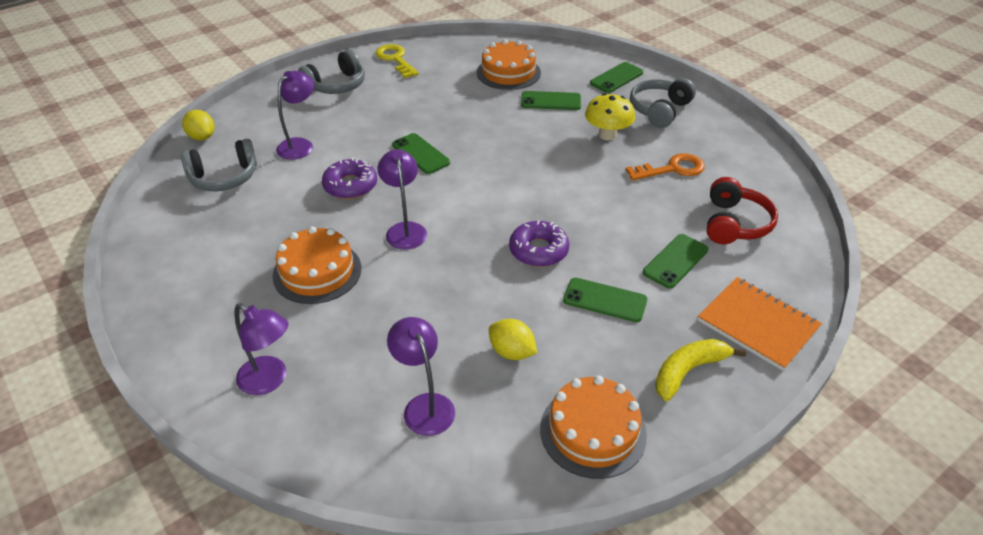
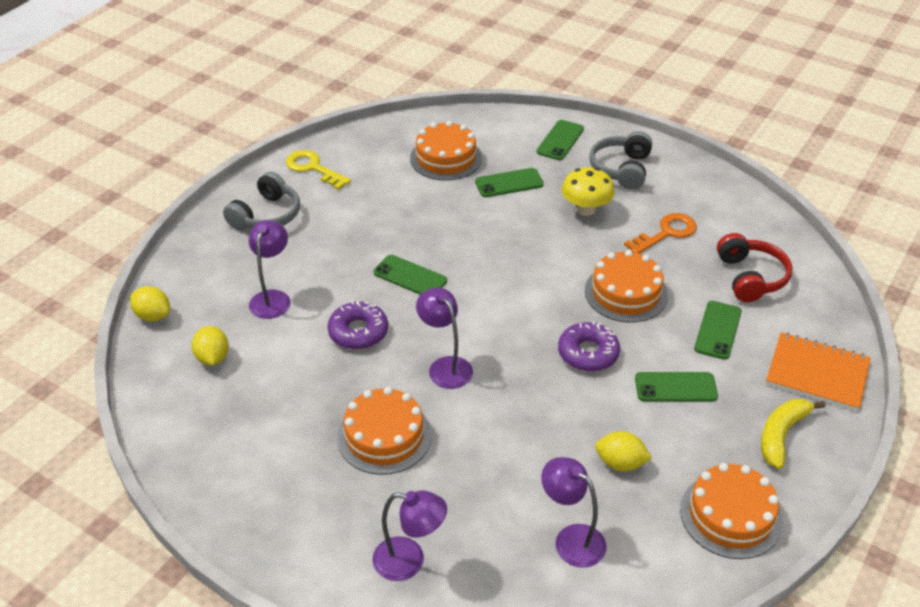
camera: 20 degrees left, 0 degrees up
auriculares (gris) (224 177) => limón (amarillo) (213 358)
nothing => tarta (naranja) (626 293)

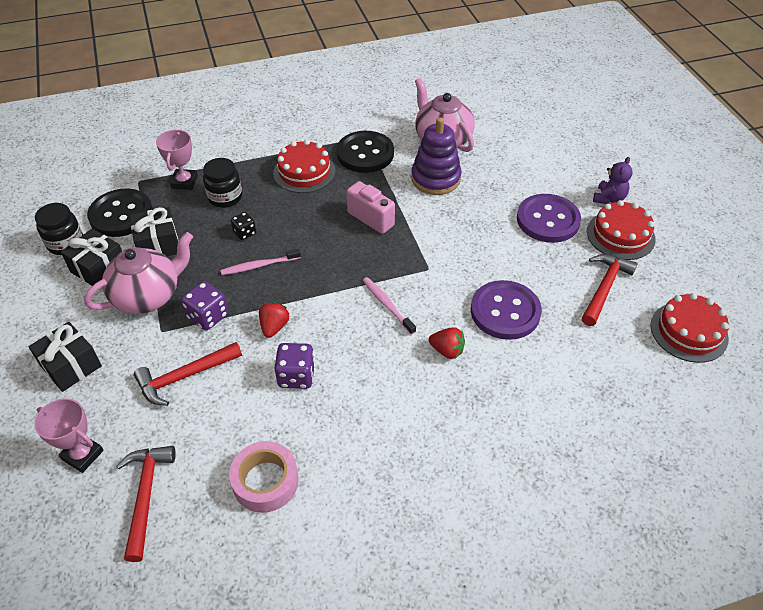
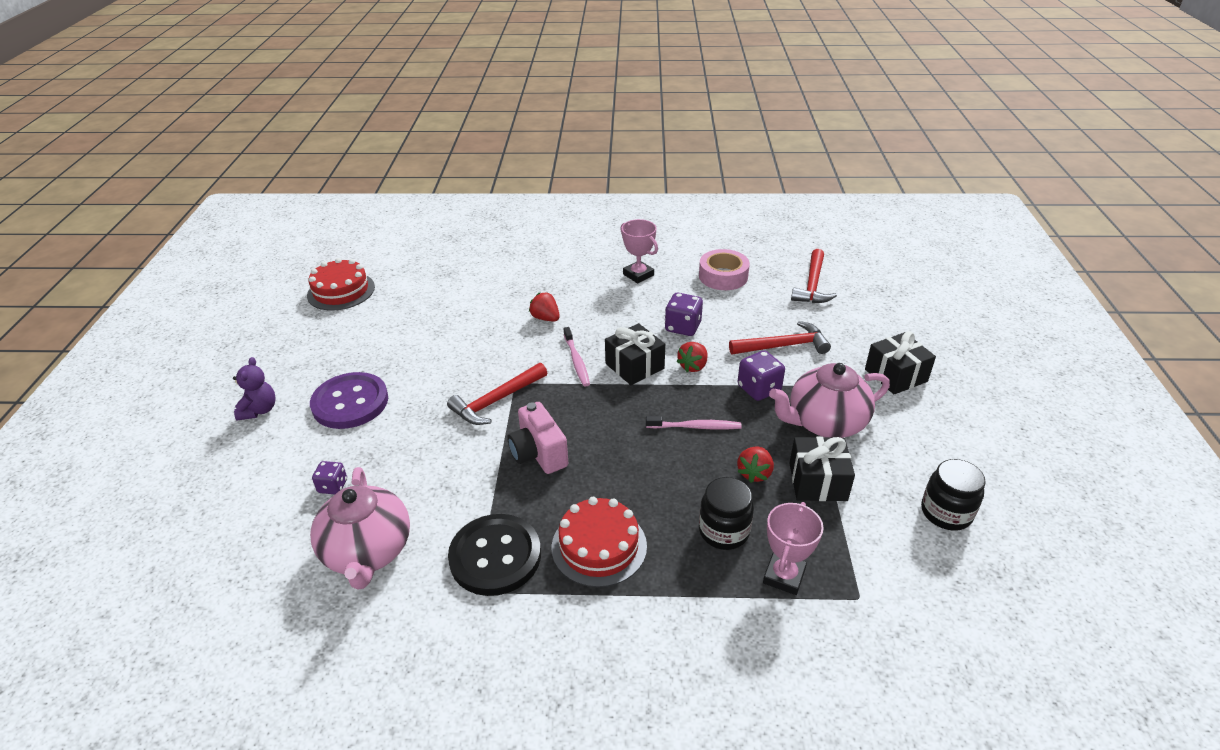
camera: 160 degrees left, 10 degrees down
osito (morado) (609 198) => osito (morado) (259 410), 135 degrees clockwise
nothing => dado (morado) (333 486)
martillo (rojo) (604 288) => martillo (rojo) (496 401), moved
regalo (negro) (99 268) => regalo (negro) (634 366), moved
trofeo (rosa) (82 455) => trofeo (rosa) (638 275), moved
nothing => fresa (rojo) (754 473)
botón (negro) (121 214) => nothing
dado (negro) (244 233) => nothing
juguete apilable (morado) (435 179) => nothing
botón (morado) (505 311) => nothing
tarta (rojo) (620 235) => nothing

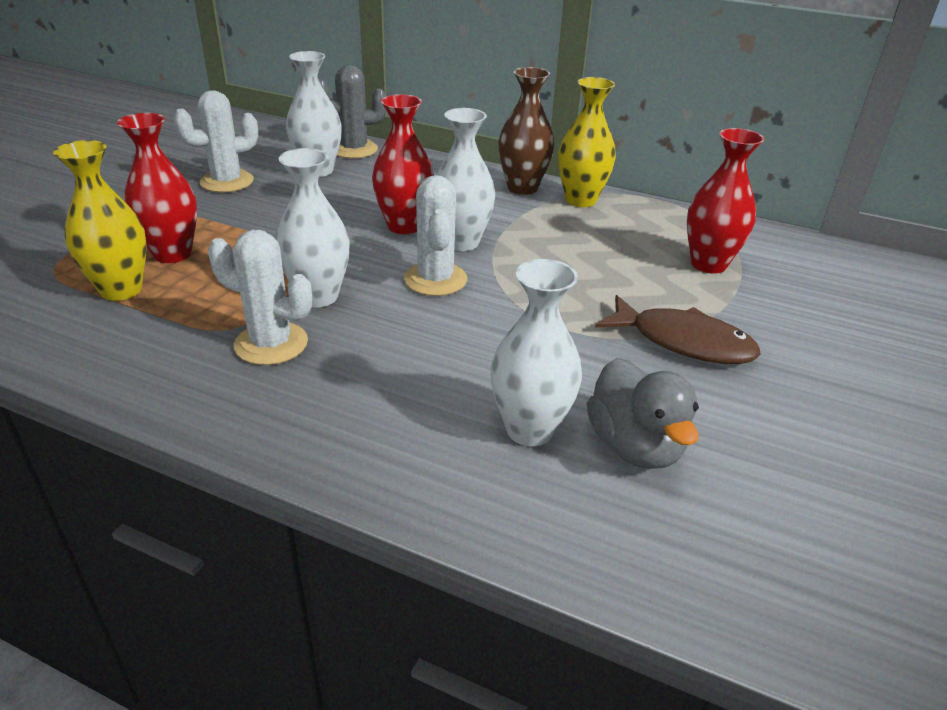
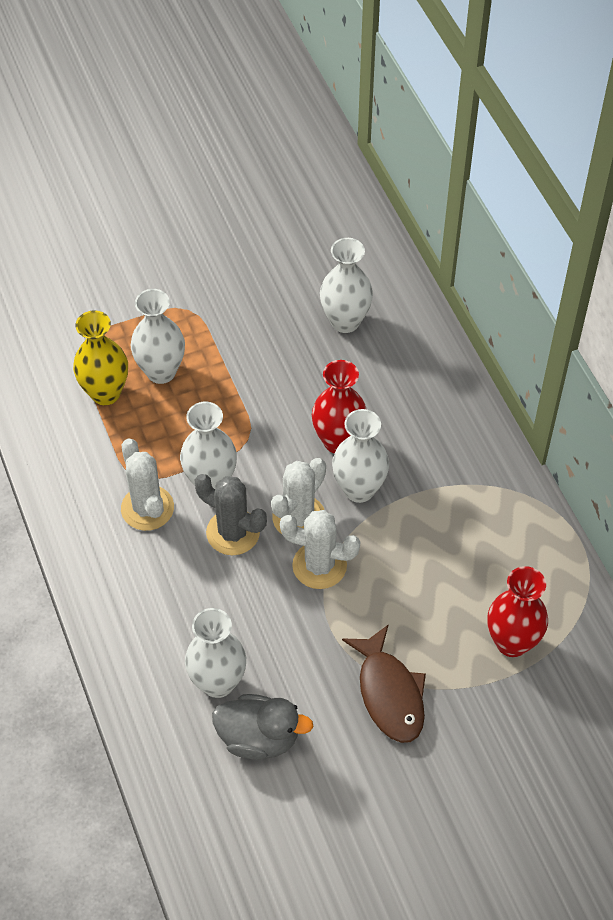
camera: 45 degrees right, 20 degrees up
florero (rojo) (172 254) => florero (blanco) (161 371)
cactus (gris) (354 149) => cactus (gris) (233 532), moved
pato (gris) (634 446) => pato (gris) (259 738), 105 degrees counterclockwise
cactus (blanco) (227 182) => cactus (blanco) (319 565), moved
florero (marrón) (522 188) => nothing
florero (amarillo) (580 200) => nothing

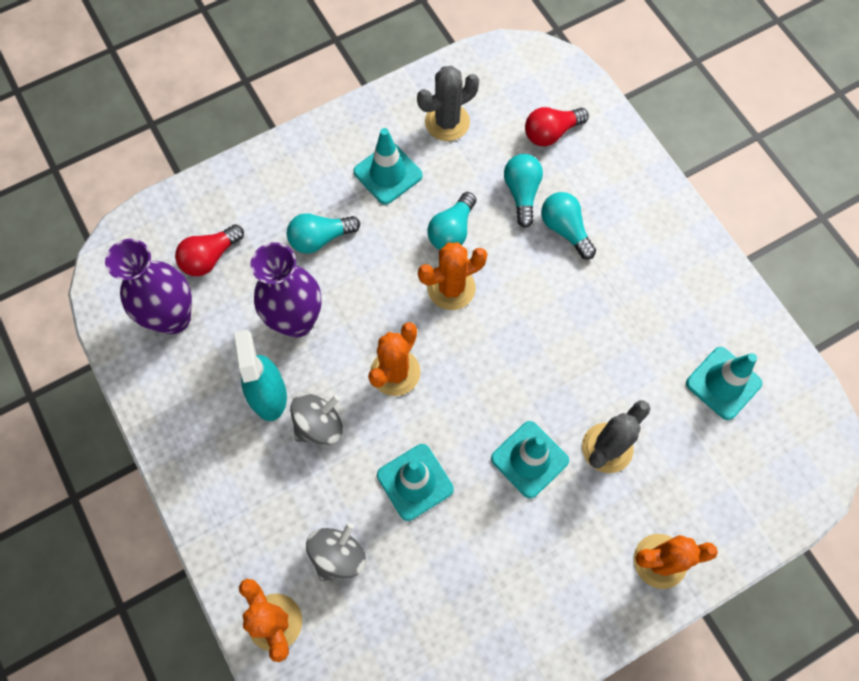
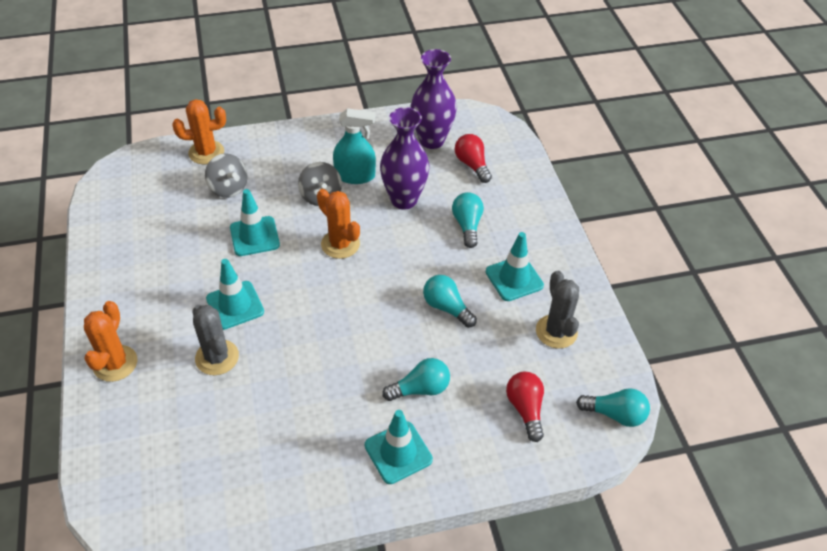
camera: 105 degrees right, 20 degrees down
cono de tráfico (turquesa) (723 383) => cono de tráfico (turquesa) (398 452), moved
bombilla (turquesa) (522 193) => bombilla (turquesa) (615 414), moved
cactus (naranja) (451 288) => nothing

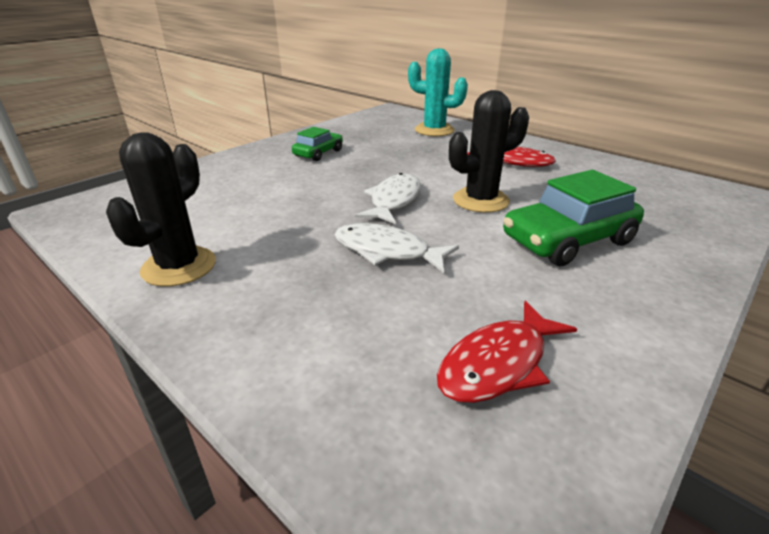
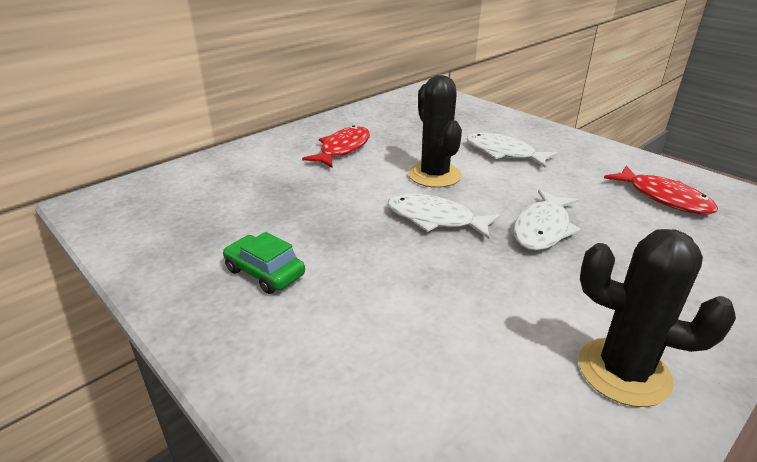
camera: 85 degrees left, 0 degrees up
coche (verde) (568 240) => pez (blanco) (503 153)
cactus (turquesa) (434 130) => nothing

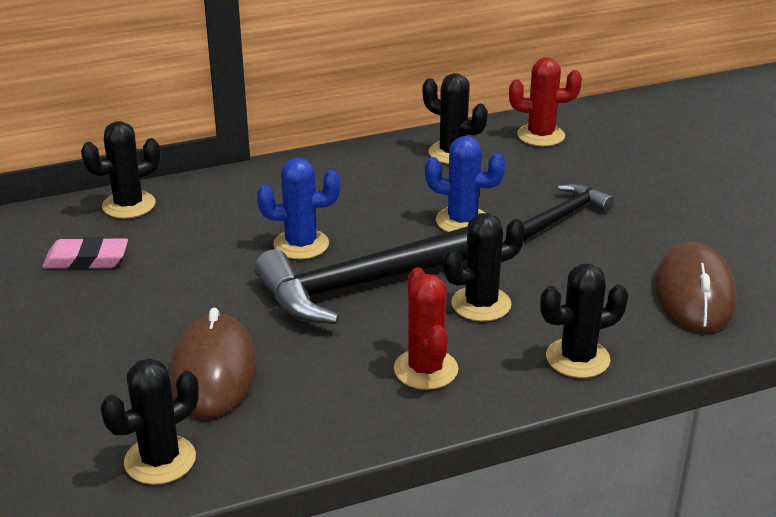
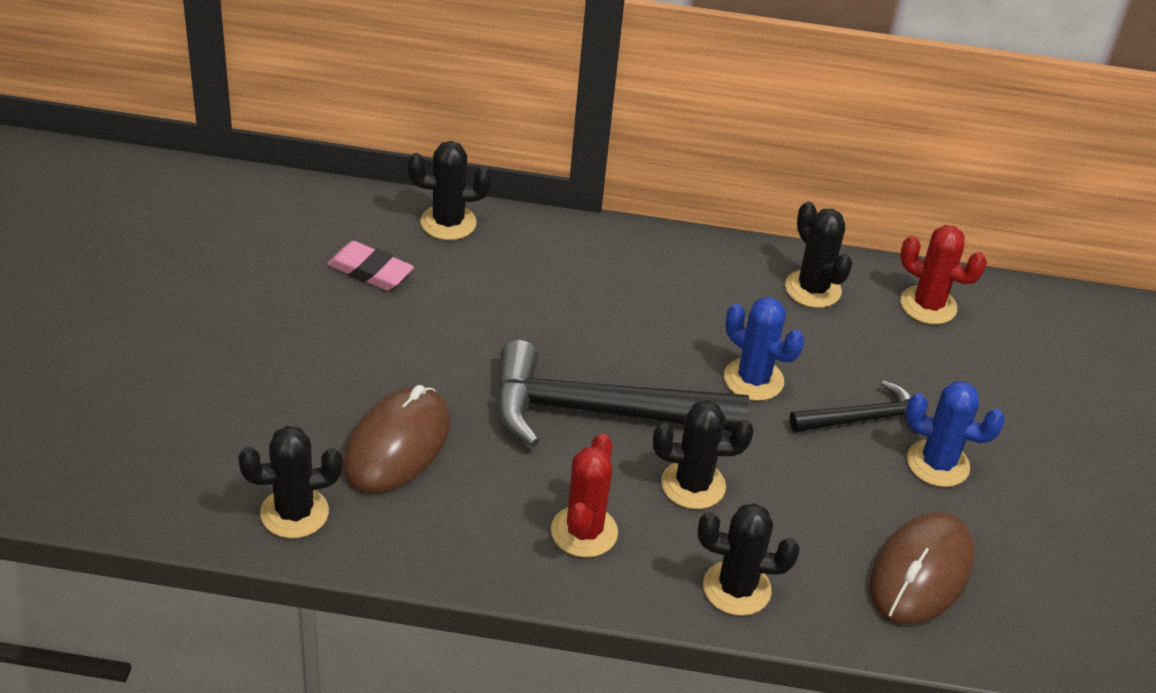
camera: 25 degrees right, 10 degrees up
cactus (azul) (301 244) => cactus (azul) (937 464), moved

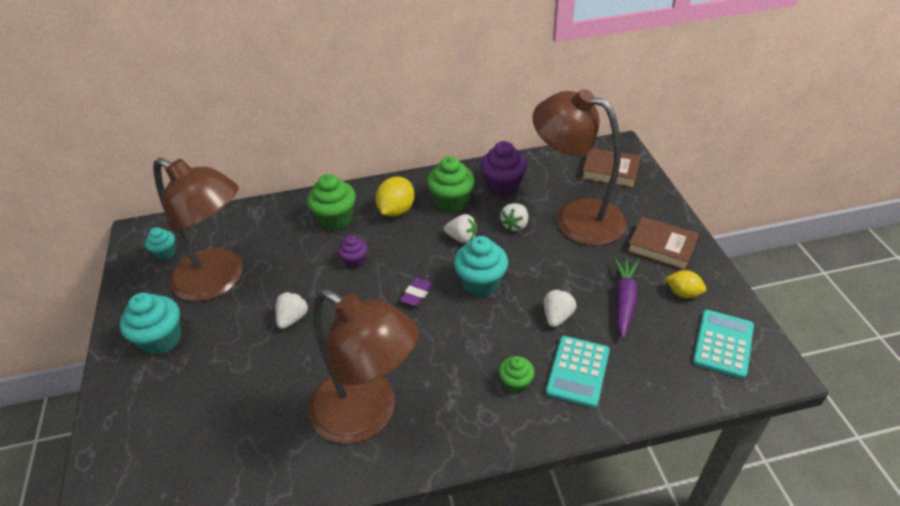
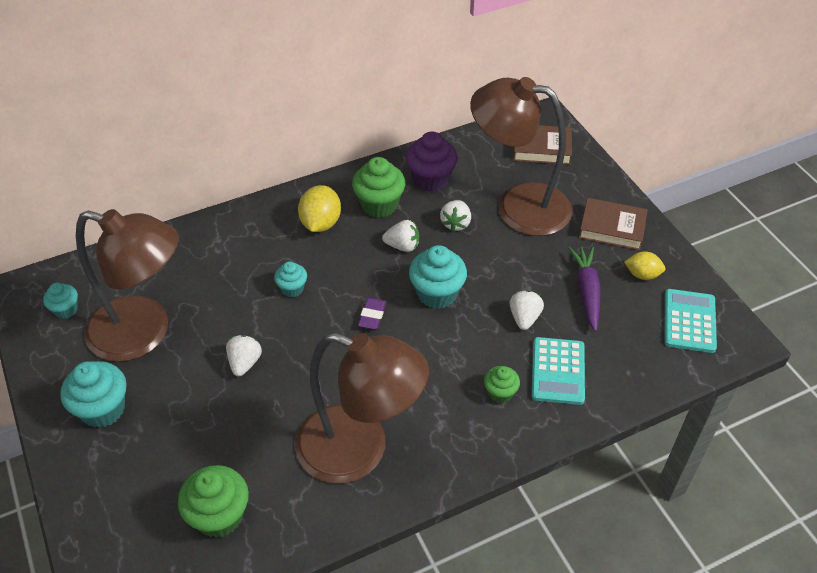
camera: 15 degrees left, 5 degrees up
magdalena (verde) (336 219) => magdalena (verde) (219 516), moved
magdalena (morado) (355 261) => magdalena (turquesa) (292 288)

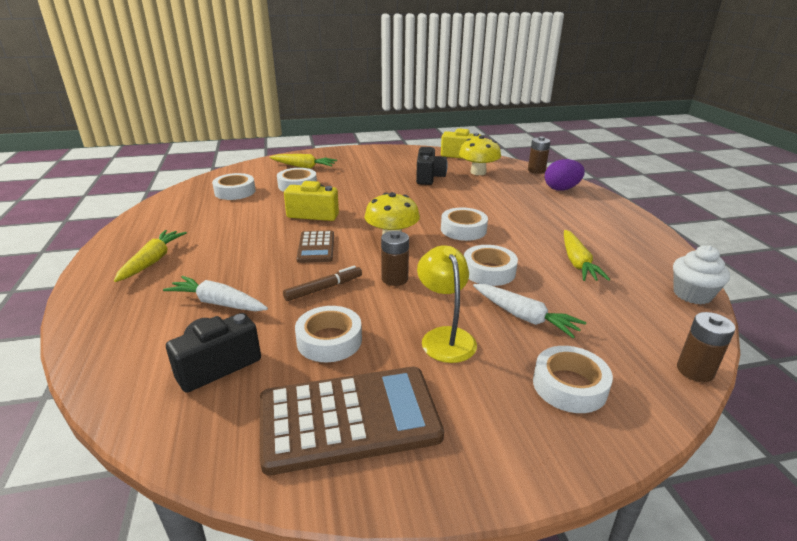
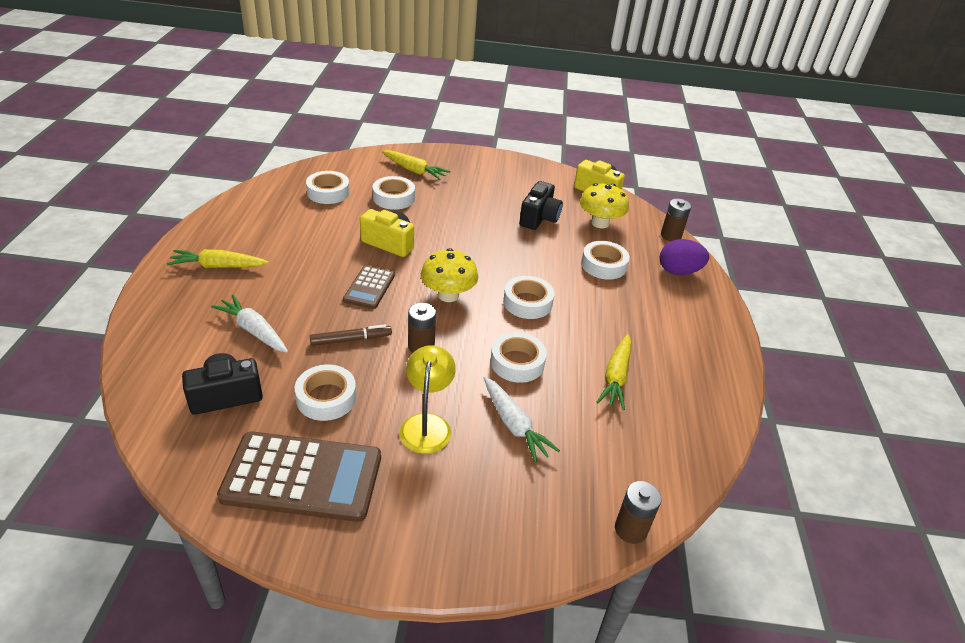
camera: 15 degrees right, 10 degrees up
zanahoria (amarillo) (152 261) => zanahoria (amarillo) (218 266), 120 degrees counterclockwise
cinta adhesiva (blanco) (569 386) => cinta adhesiva (blanco) (603 265), moved
magdalena (blanco) (692 294) => nothing

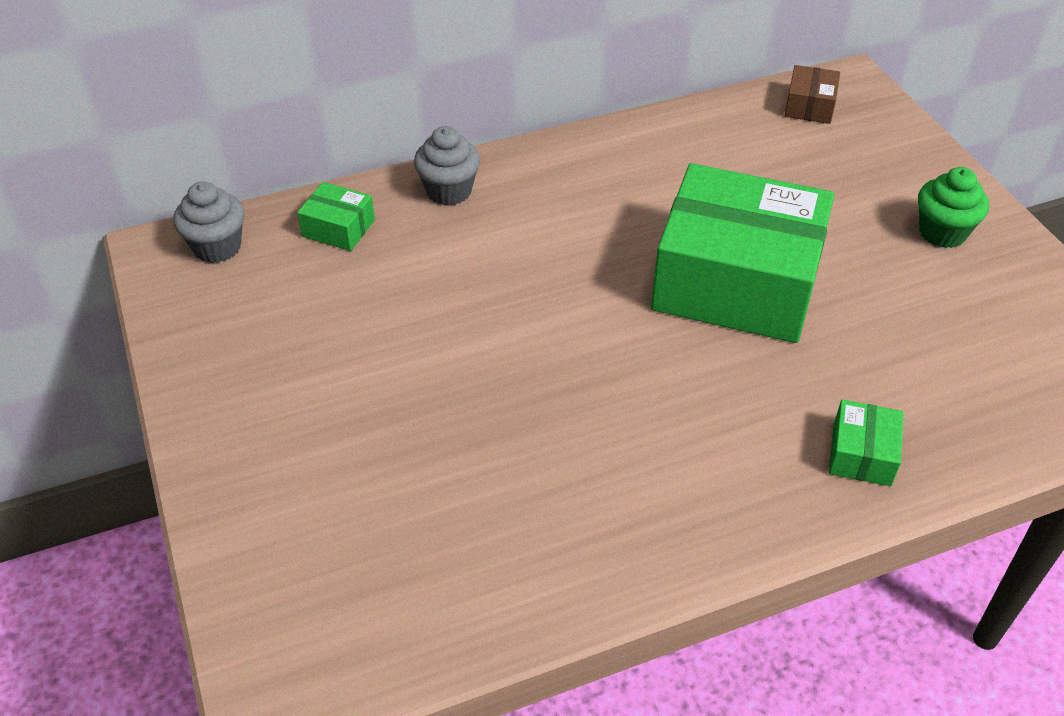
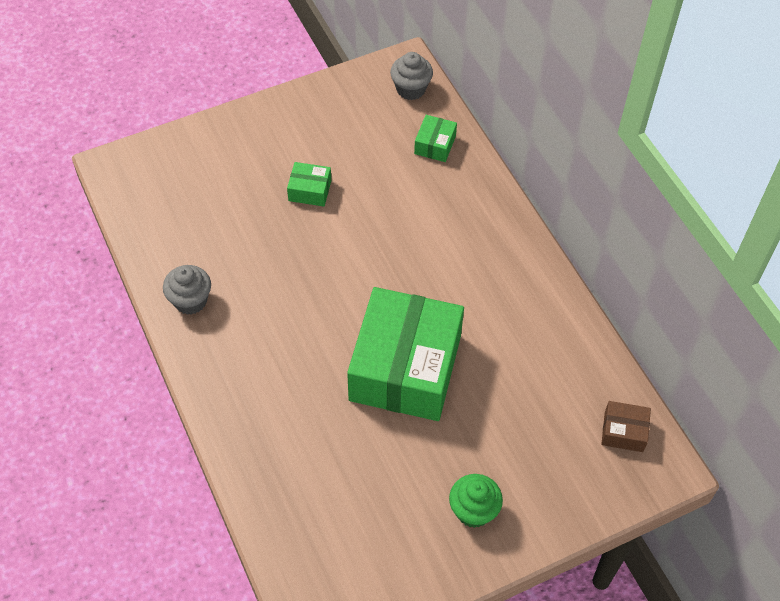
camera: 85 degrees right, 10 degrees up
magdalena (gris) (449 191) => magdalena (gris) (190 301), moved
caja (verde) (861 454) => caja (verde) (310 190), moved

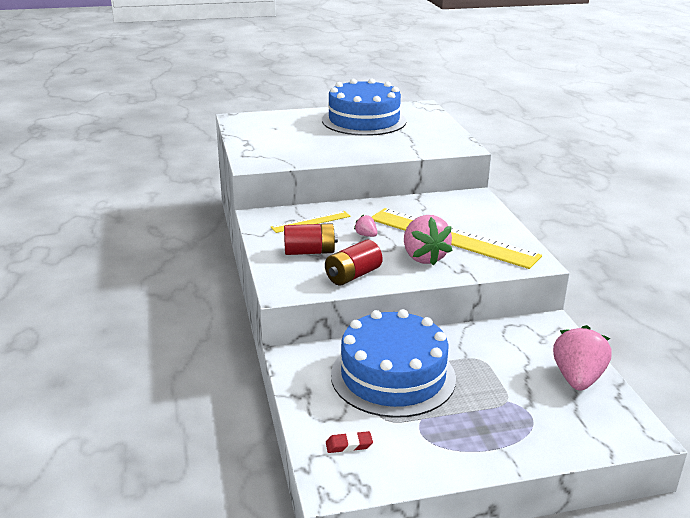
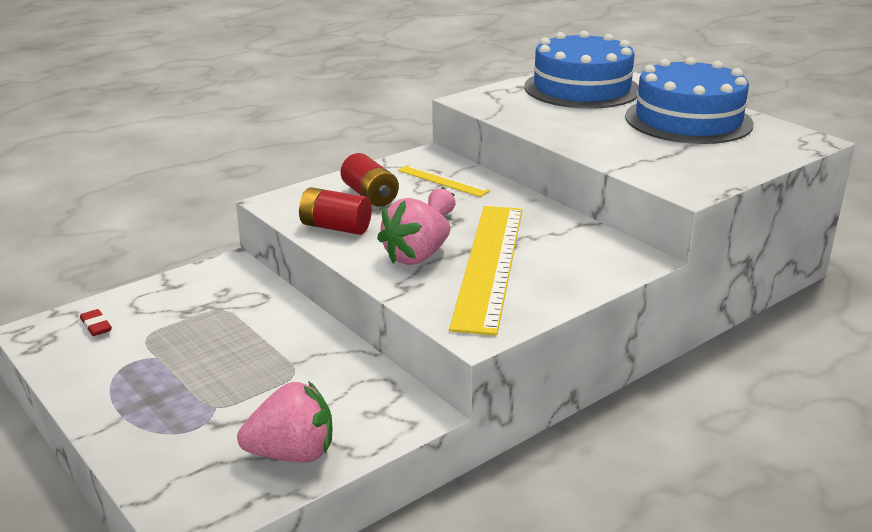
camera: 65 degrees right, 0 degrees up
tarta (azul) (393 376) => tarta (azul) (581 88), moved

